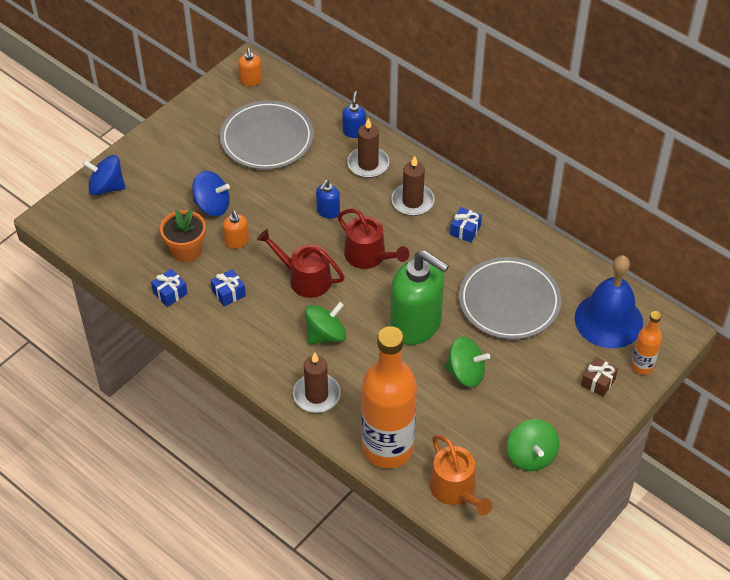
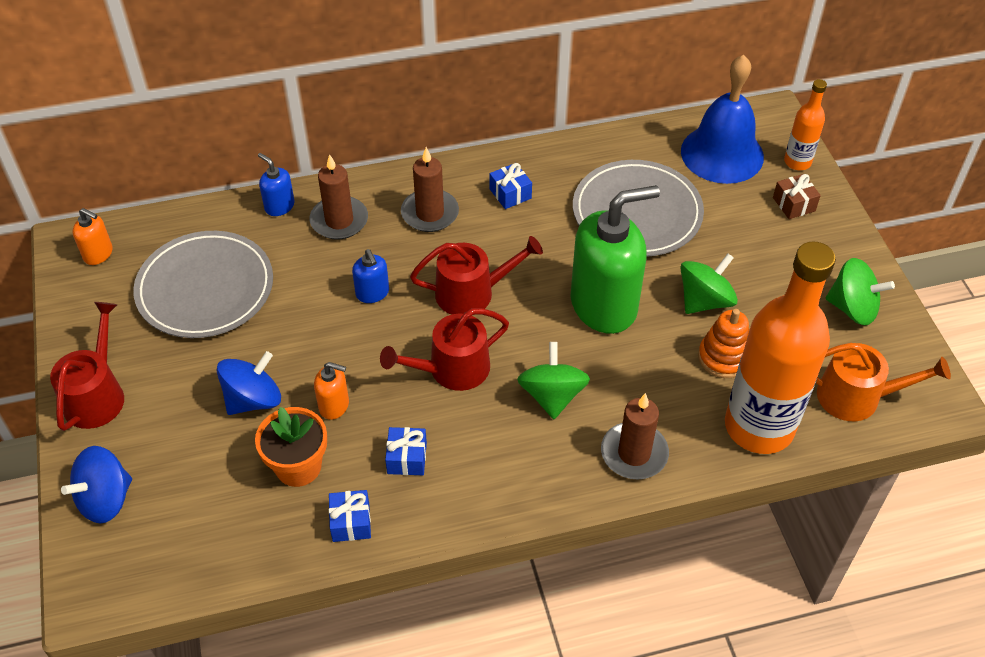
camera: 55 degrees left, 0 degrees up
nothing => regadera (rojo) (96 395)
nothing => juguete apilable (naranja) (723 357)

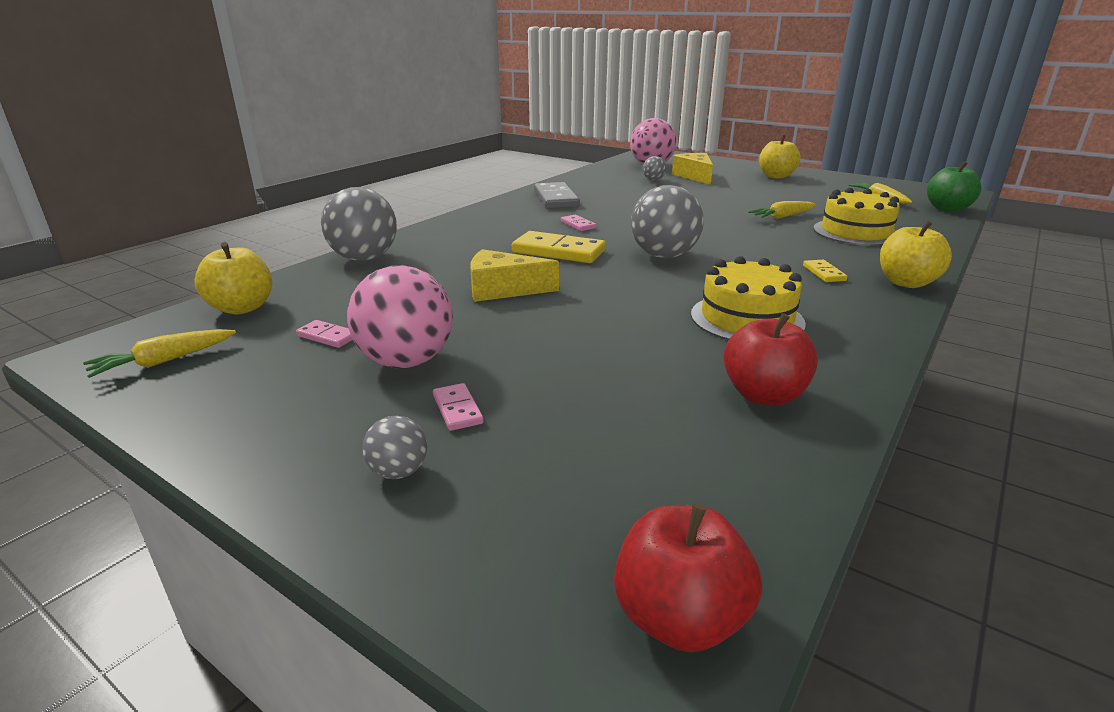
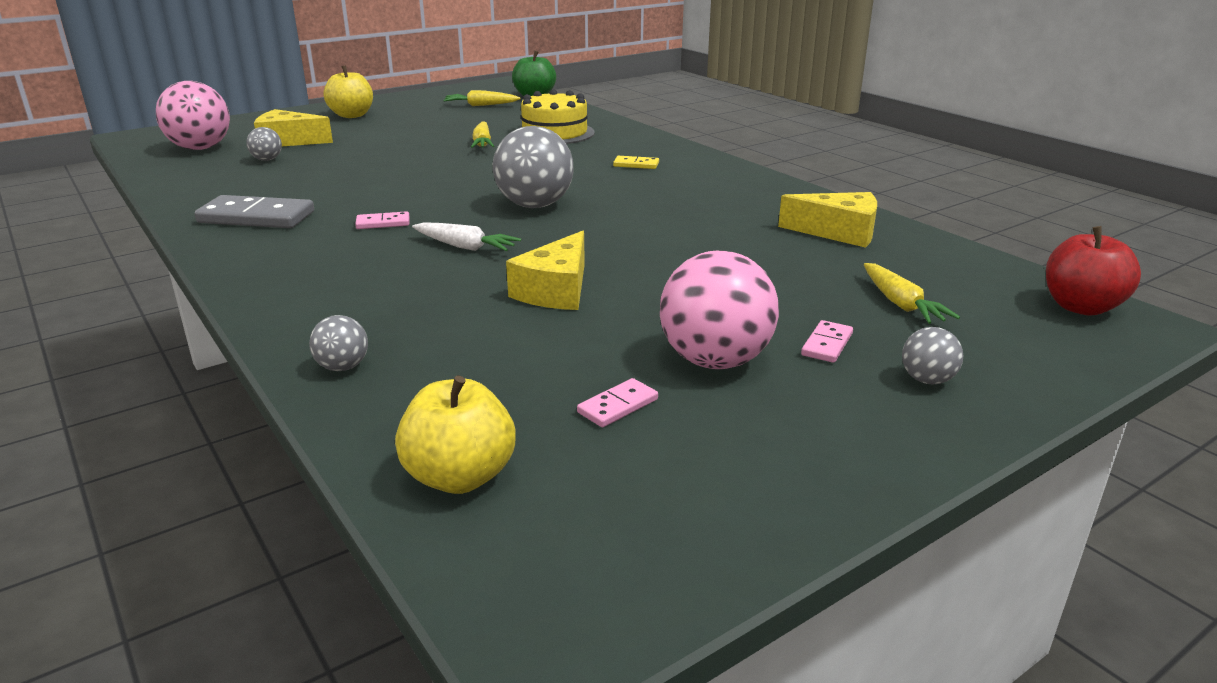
camera: 70 degrees left, 0 degrees up
pelota (gris) (364 258) => pelota (gris) (342 367), x0.48
ficha de dominó (amarillo) (558 251) => zanahoria (blanco) (465 247)
manzana (rojo) (763 395) => queso (amarillo) (839 232)
ficha de dominó (rosa) (457 409) => ficha de dominó (rosa) (827 344), 60 degrees counterclockwise
zanahoria (amarillo) (163 361) => zanahoria (amarillo) (901 304), moved
tarta (amarillo) (747 318) => nothing
manzana (amarillo) (906 282) => nothing

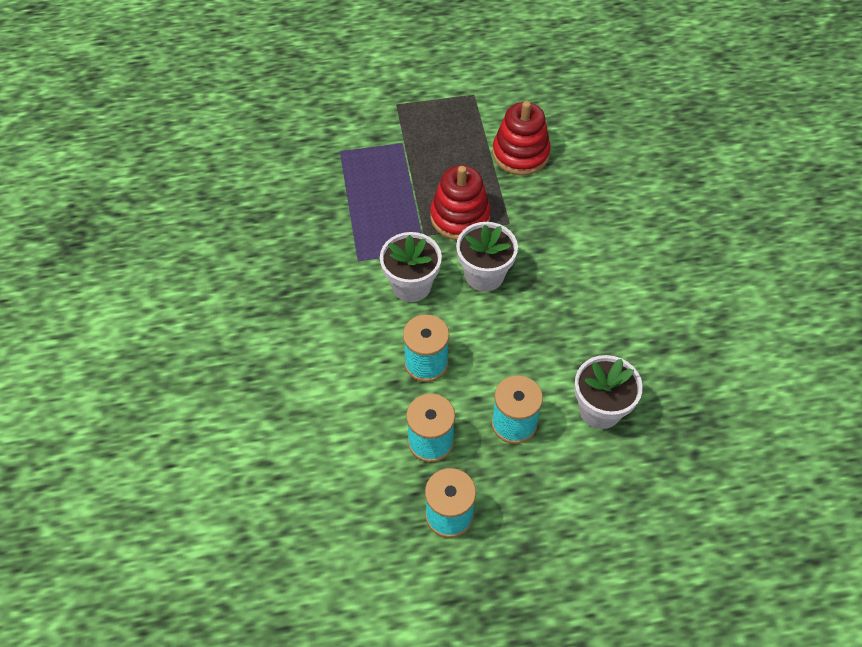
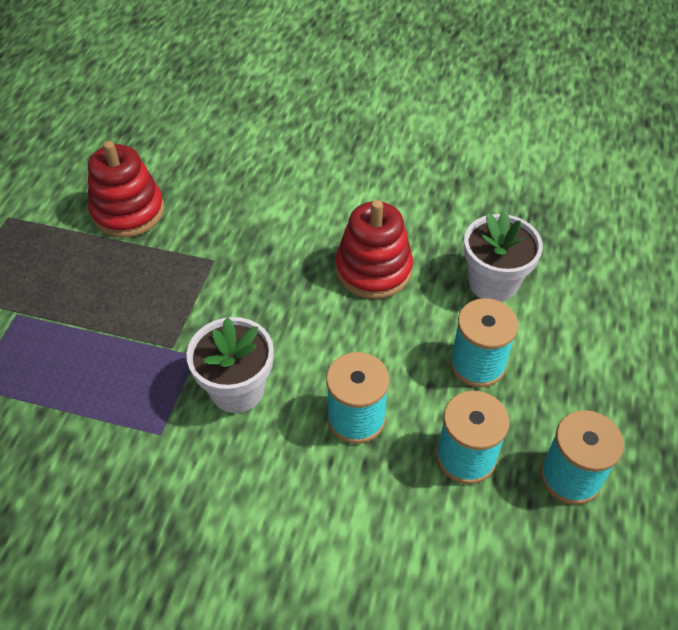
camera: 65 degrees left, 5 degrees down
juguete apilable (rojo) (460 217) => juguete apilable (rojo) (373 269), moved
maceta (blanco) (484 275) => nothing

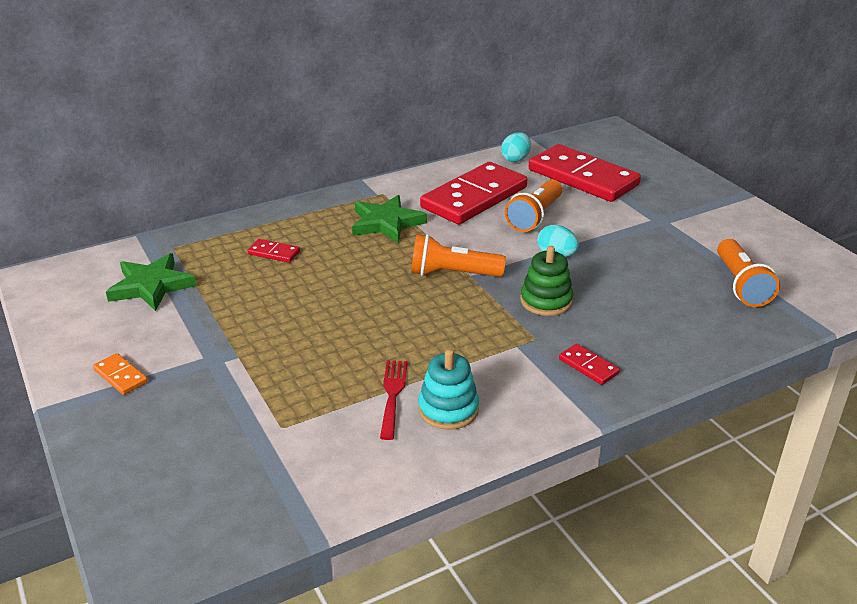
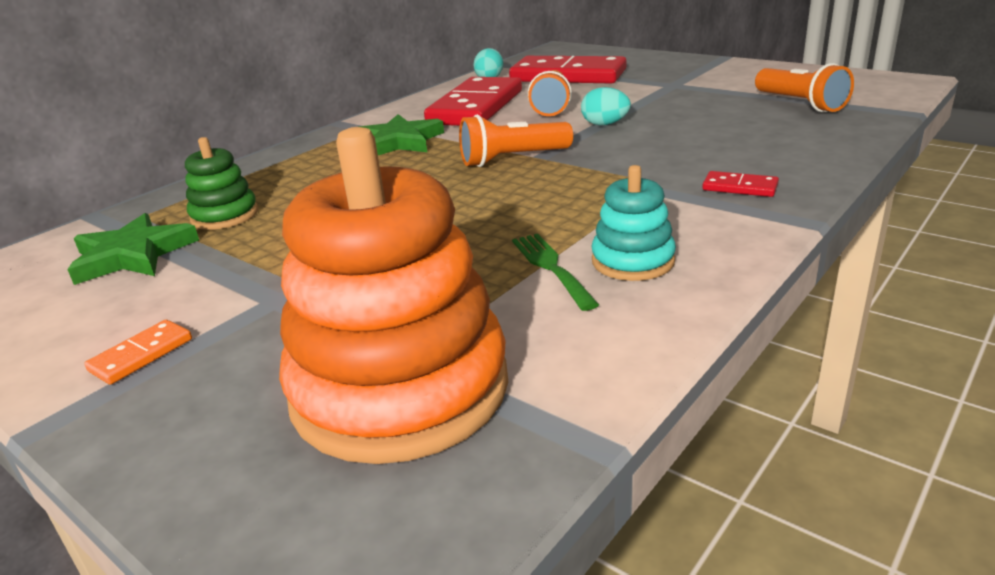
camera: 20 degrees left, 5 degrees down
ficha de dominó (naranja) (120 376) => ficha de dominó (naranja) (141 355), 75 degrees counterclockwise
juguete apilable (verde) (546 301) => juguete apilable (verde) (225 216), moved
nothing => juguete apilable (naranja) (400 389)
tenedor (rojo) (392 395) => tenedor (verde) (551 267)
ficha de dominó (rojo) (274 253) => nothing

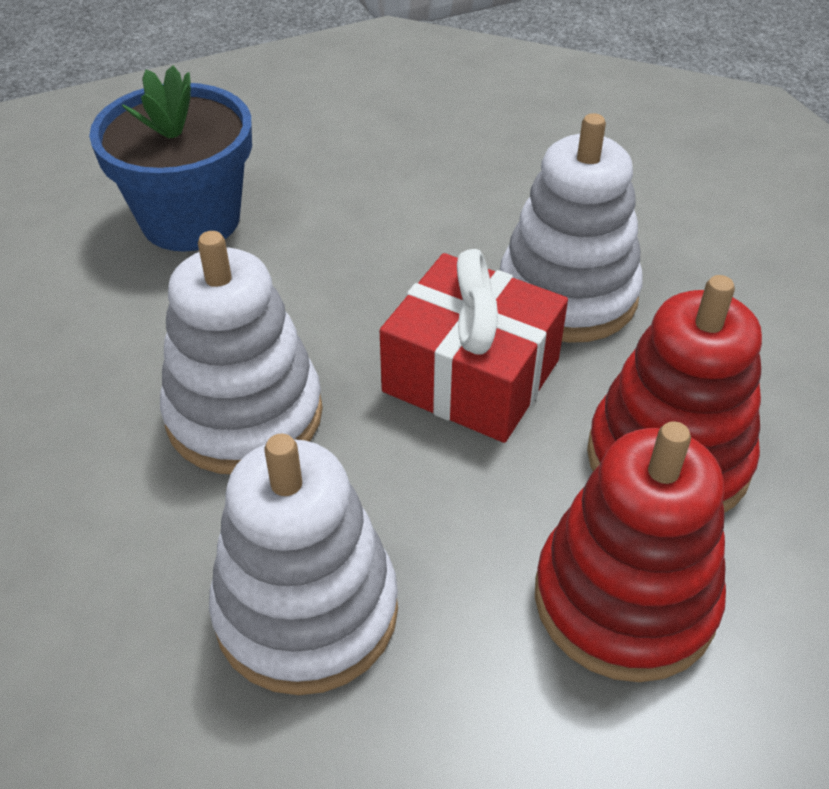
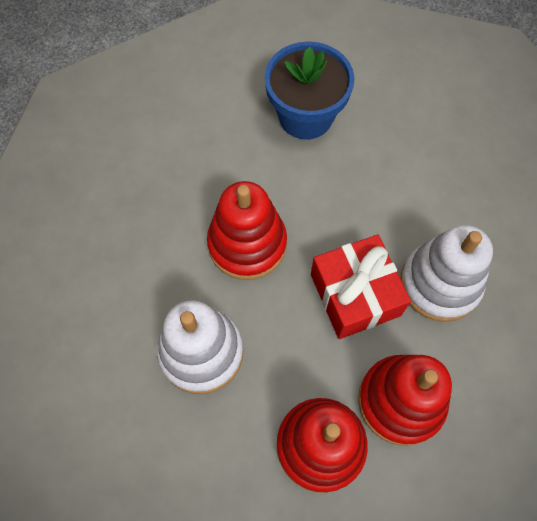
camera: 40 degrees right, 20 degrees up
juguete apilable (blanco) (244 414) => juguete apilable (rojo) (247 244)

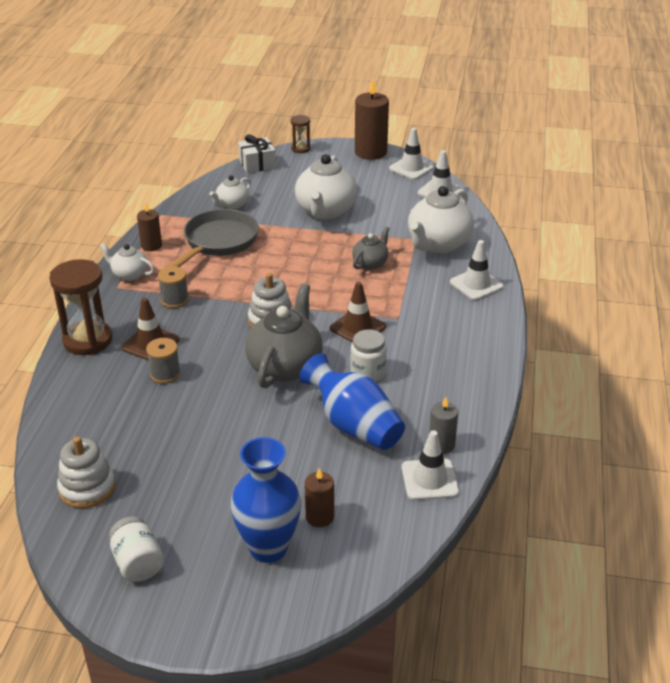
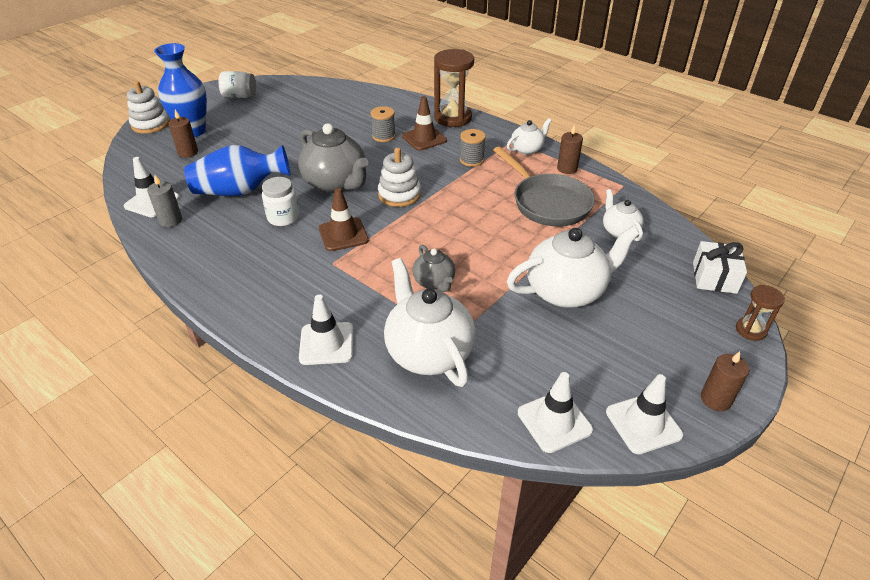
camera: 120 degrees right, 5 degrees up
juguete apilable (blanco) (87 488) => juguete apilable (blanco) (150 124), moved
tetera (blanco) (325 211) => tetera (blanco) (566 291), 120 degrees clockwise
vela (marrón) (370 152) => vela (marrón) (715 399), x0.56

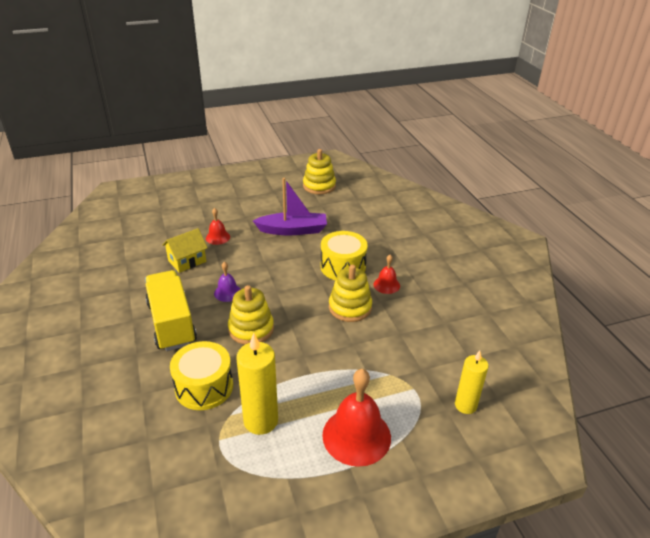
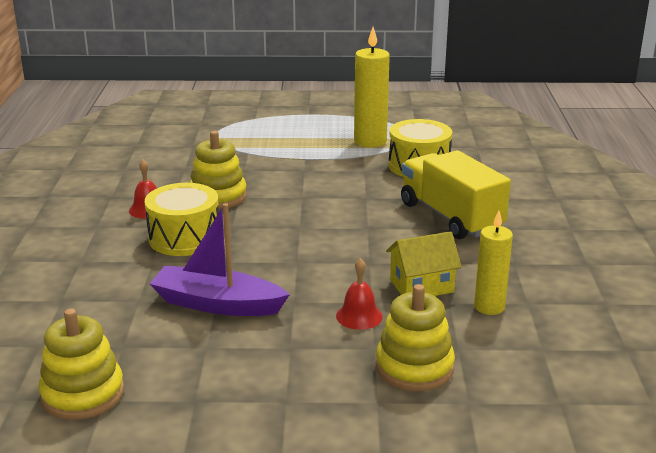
camera: 160 degrees left, 10 degrees down
juguete apilable (amarillo) (251 329) => juguete apilable (amarillo) (414 367), moved
camión (amarillo) (172 323) => camión (amarillo) (450 217), 150 degrees clockwise
vela (amarillo) (465 405) => vela (amarillo) (489 307), moved
campana (morado) (227 292) => nothing
campana (rojo) (356 436) => nothing

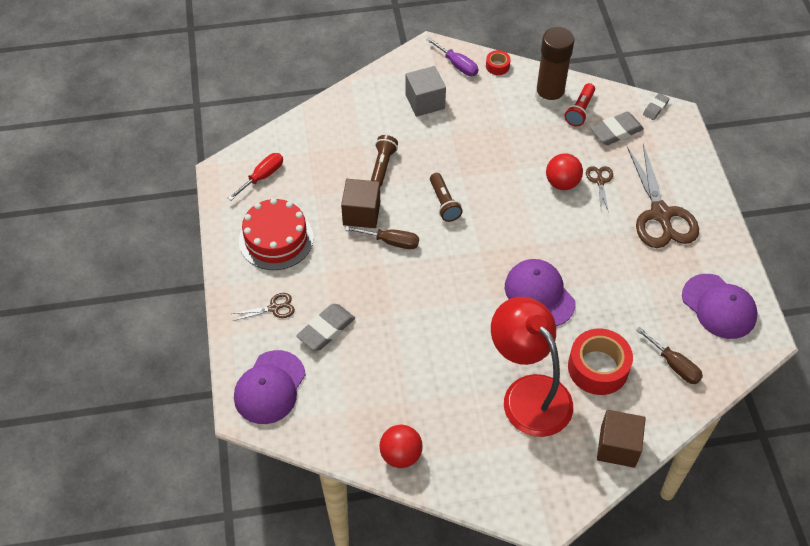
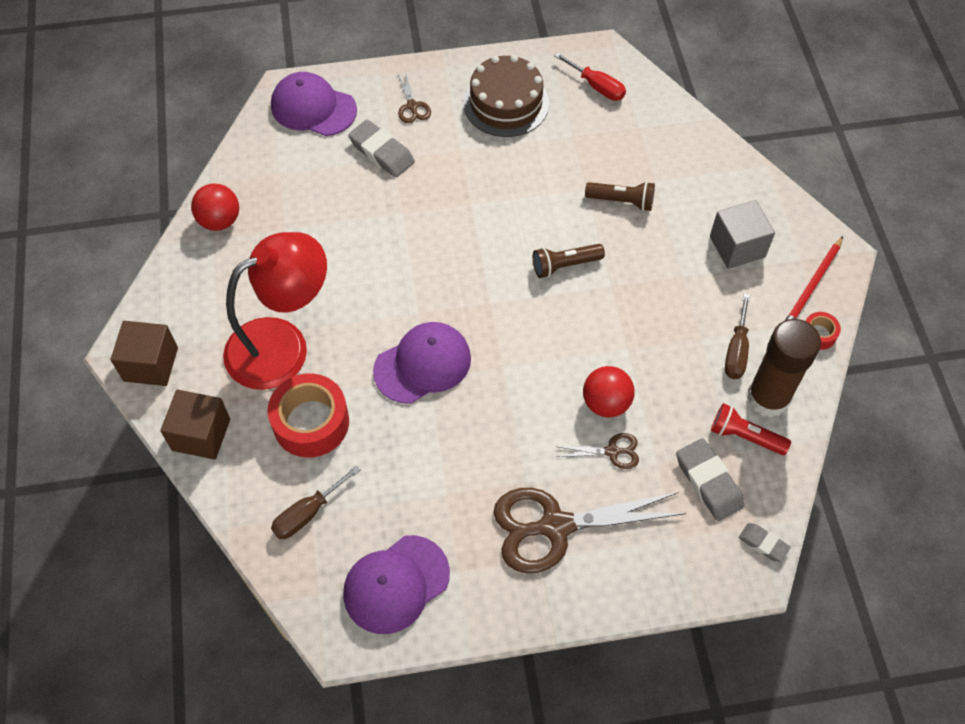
camera: 90 degrees right, 5 degrees up
cubo (marrón) (361 213) => cubo (marrón) (151 364), moved
tarta (rojo) (276 239) => tarta (marrón) (506 103)
destornillador (marrón) (391 242) => destornillador (marrón) (736 350), moved
destornillador (morado) (457 65) => lápiz (rojo) (812 285)

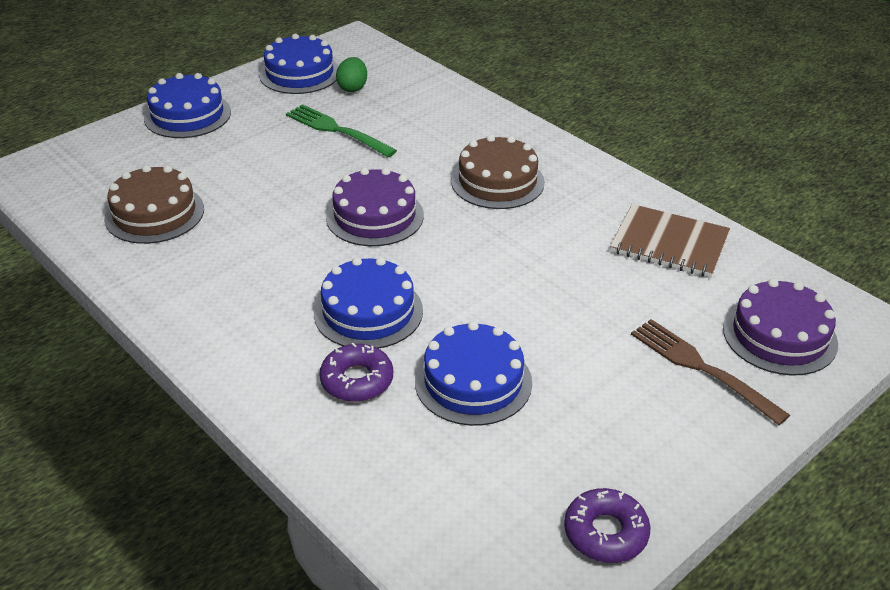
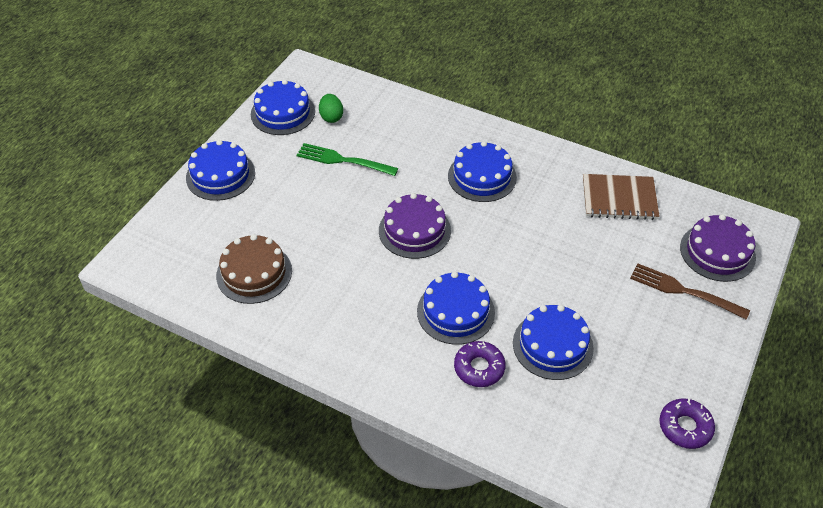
camera: 20 degrees left, 10 degrees up
tarta (marrón) (497 181) => tarta (azul) (482 176)

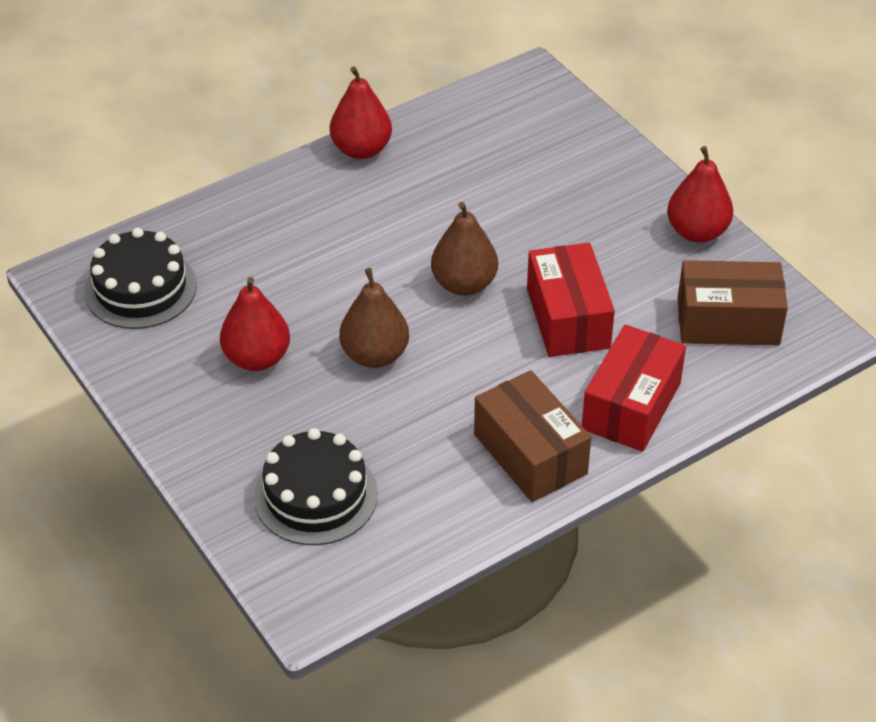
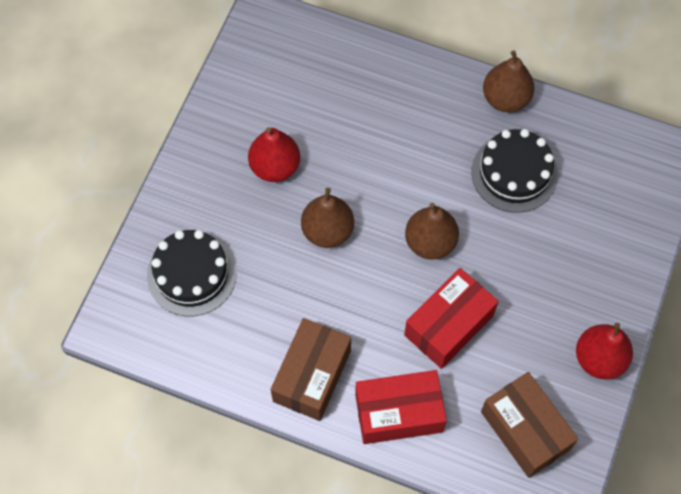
camera: 55 degrees right, 20 degrees up
tarta (negro) (140 288) => tarta (negro) (514 173), moved
pera (rojo) (361 149) => pera (marrón) (505 99)

